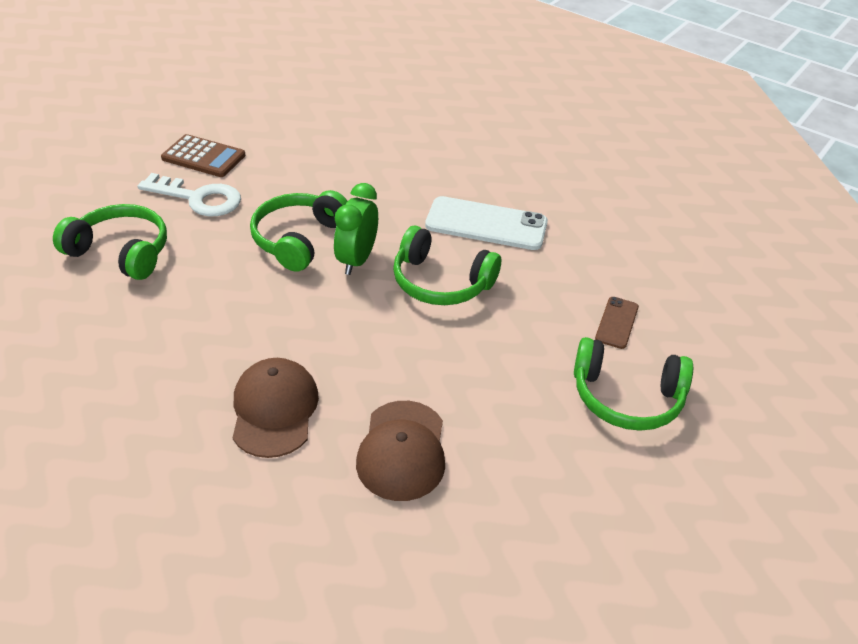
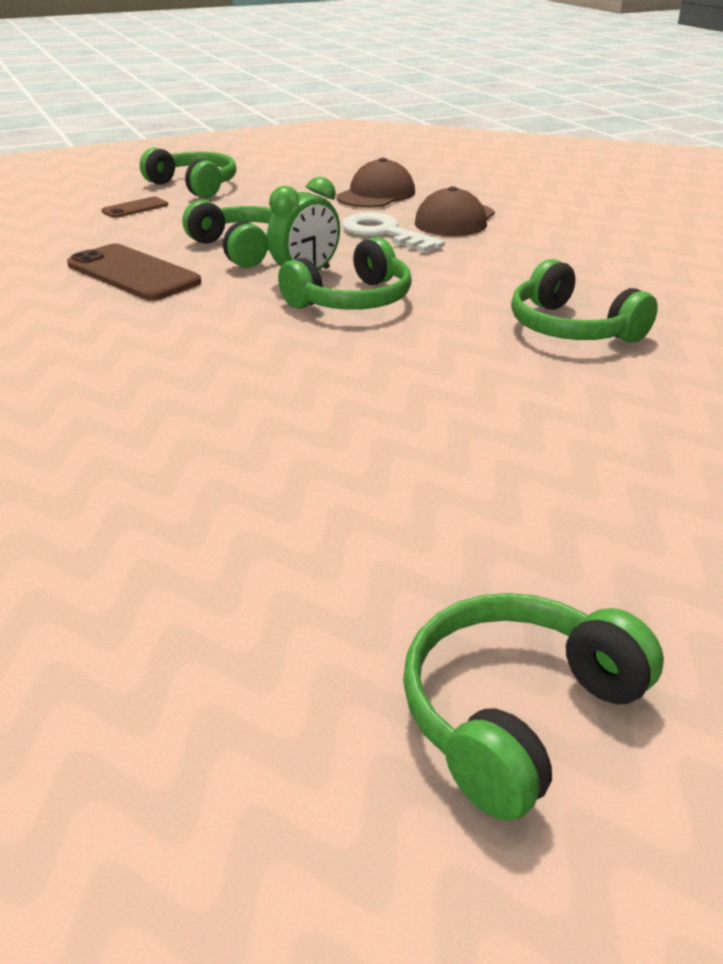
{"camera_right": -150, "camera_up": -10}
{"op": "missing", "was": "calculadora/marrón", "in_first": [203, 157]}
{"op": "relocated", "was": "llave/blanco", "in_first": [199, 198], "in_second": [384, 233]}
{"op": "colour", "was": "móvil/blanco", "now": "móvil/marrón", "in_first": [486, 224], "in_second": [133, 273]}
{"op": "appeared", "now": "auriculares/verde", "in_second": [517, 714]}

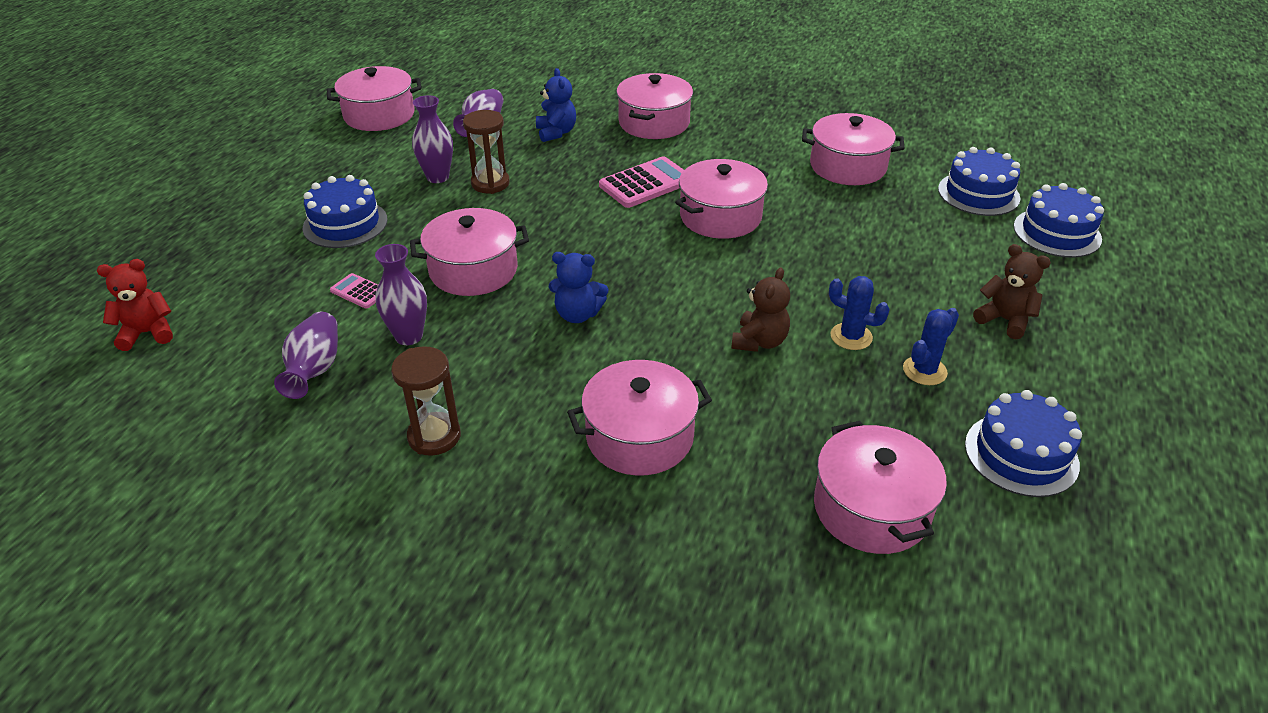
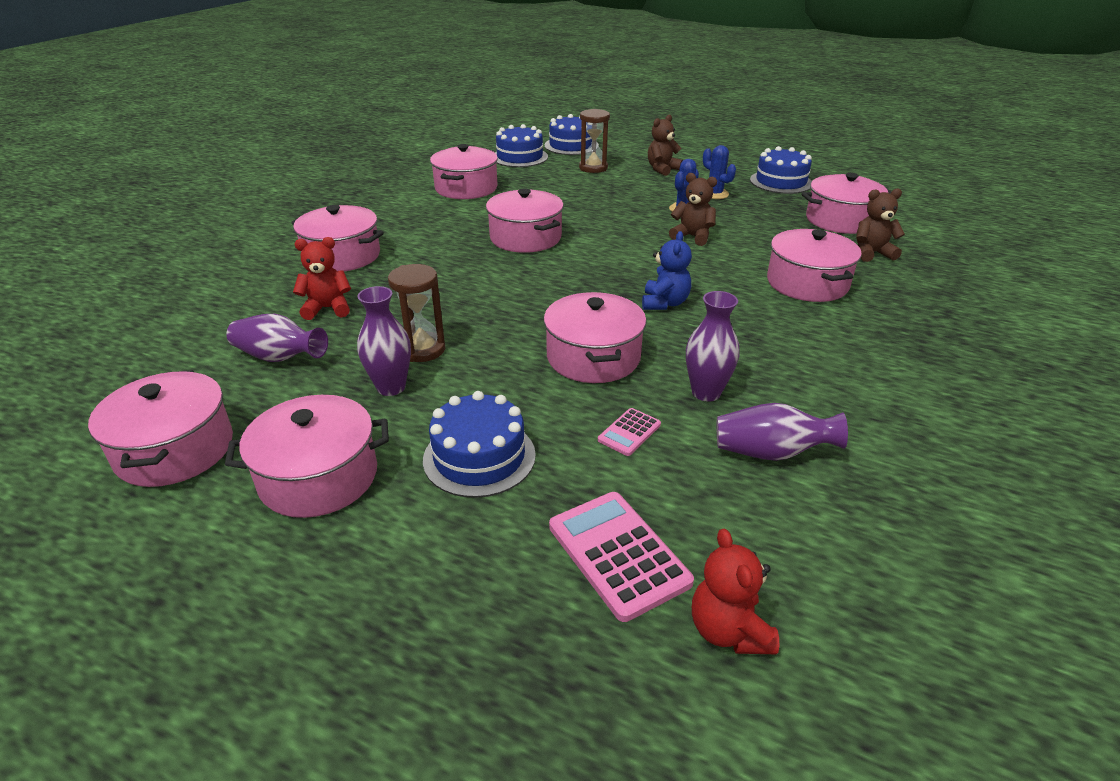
{"camera_right": -85, "camera_up": -5}
{"op": "colour", "was": "osito/azul", "now": "osito/rojo", "in_first": [556, 132], "in_second": [327, 308]}
{"op": "relocated", "was": "calculadora/rosa", "in_first": [646, 183], "in_second": [618, 554]}
{"op": "relocated", "was": "reloj de arena/marrón", "in_first": [434, 436], "in_second": [593, 168]}
{"op": "appeared", "now": "osito/marrón", "in_second": [871, 253]}
{"op": "appeared", "now": "olla/rosa", "in_second": [319, 477]}

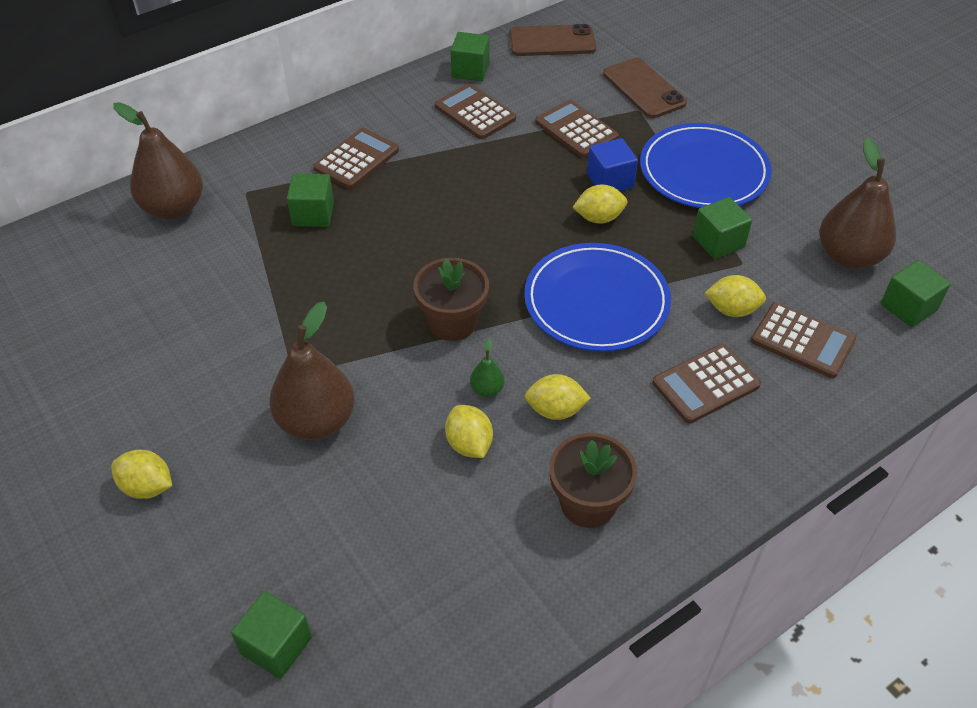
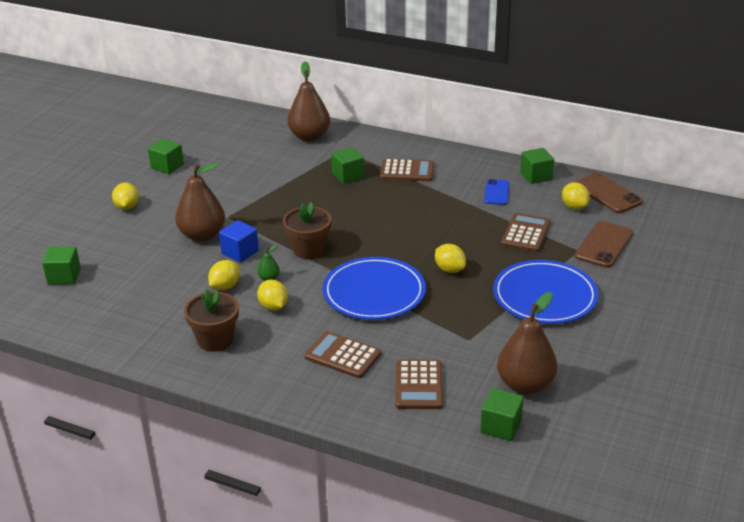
{"camera_right": 60, "camera_up": -15}
{"op": "exchanged", "was": "calculadora/marrón", "now": "móvil/azul", "in_first": [475, 112], "in_second": [496, 192]}
{"op": "relocated", "was": "cubo/azul", "in_first": [610, 181], "in_second": [240, 252]}
{"op": "relocated", "was": "cubo/verde", "in_first": [718, 242], "in_second": [167, 166]}
{"op": "relocated", "was": "limón/amarillo", "in_first": [732, 310], "in_second": [574, 207]}

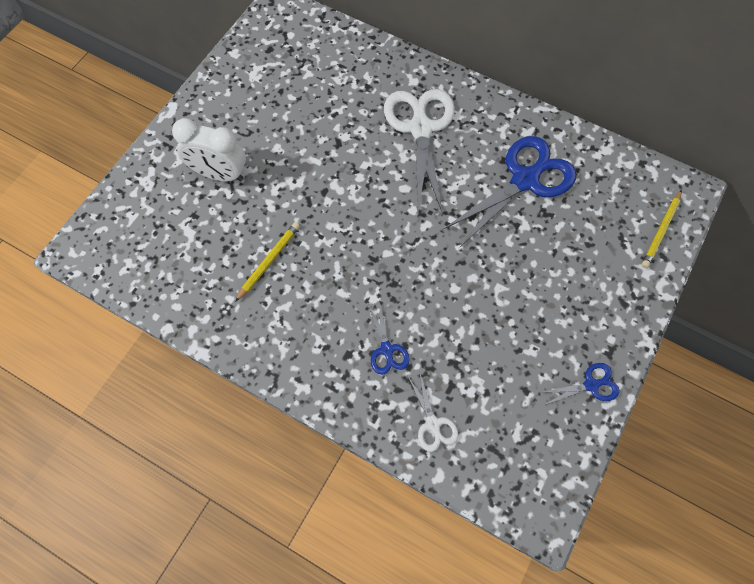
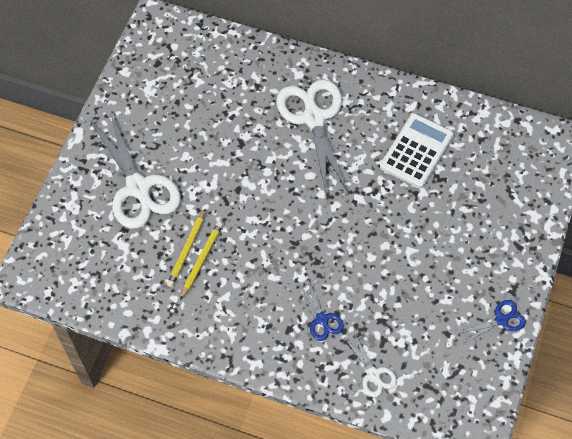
{"camera_right": -10, "camera_up": -5}
{"op": "exchanged", "was": "despertador/blanco", "now": "tijeras/blanco", "in_first": [219, 174], "in_second": [138, 188]}
{"op": "exchanged", "was": "tijeras/azul", "now": "calculadora/blanco", "in_first": [525, 180], "in_second": [416, 151]}
{"op": "relocated", "was": "lápiz/amarillo", "in_first": [661, 231], "in_second": [187, 250]}

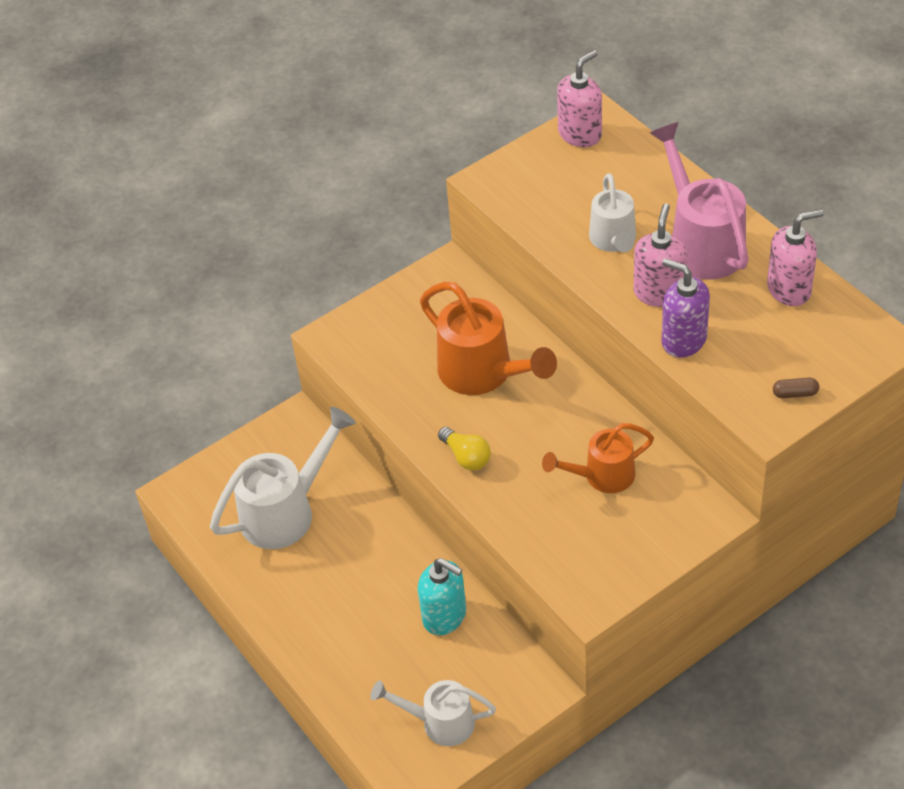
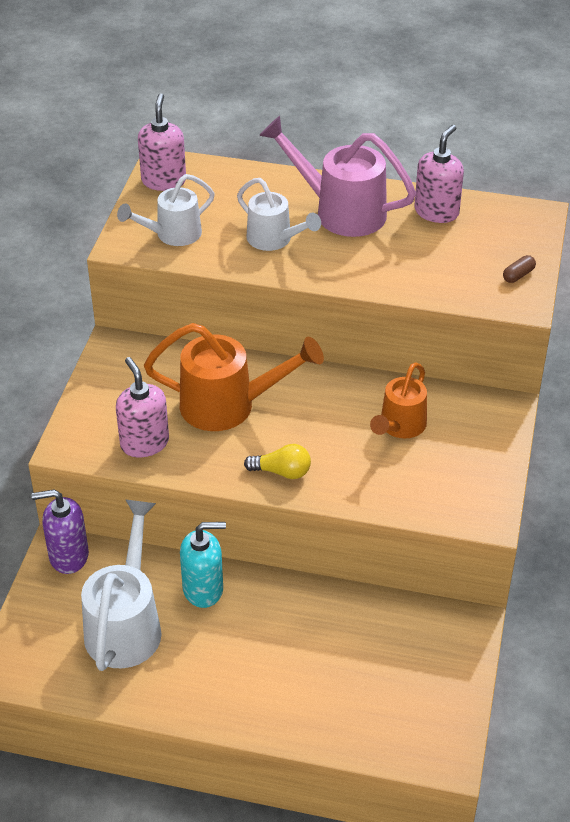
{"camera_right": -45, "camera_up": -5}
{"op": "relocated", "was": "dispensador de jabón/rosa", "in_first": [659, 293], "in_second": [144, 443]}
{"op": "relocated", "was": "dispensador de jabón/morado", "in_first": [683, 340], "in_second": [68, 556]}
{"op": "relocated", "was": "dispensador de jabón/turquesa", "in_first": [445, 616], "in_second": [203, 589]}
{"op": "relocated", "was": "regadera/blanco", "in_first": [440, 722], "in_second": [172, 235]}

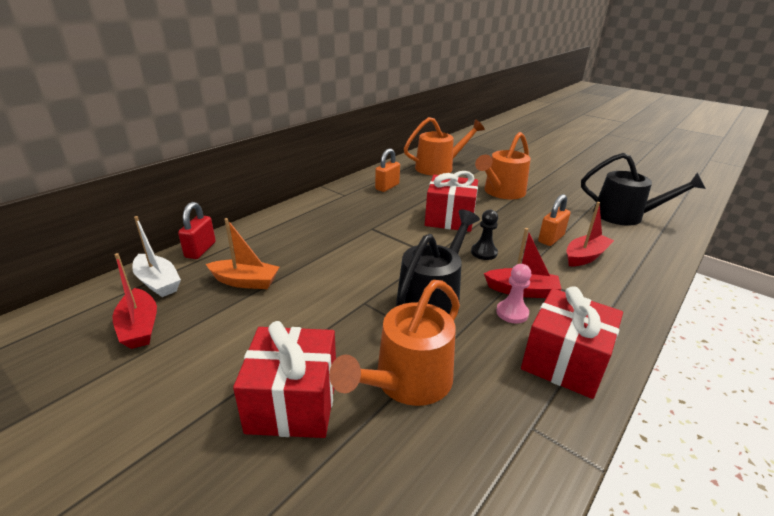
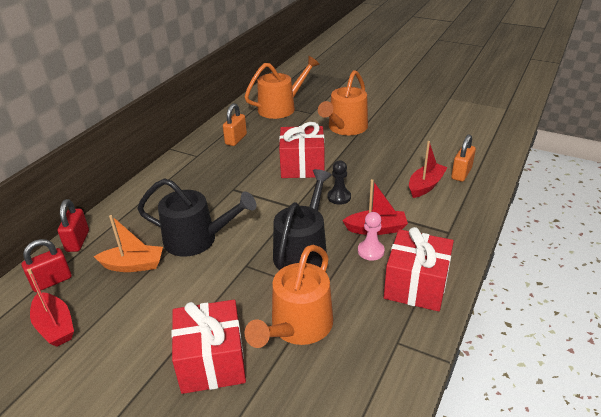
{"camera_right": -10, "camera_up": 5}
{"op": "relocated", "was": "regadera/negro", "in_first": [624, 216], "in_second": [197, 239]}
{"op": "relocated", "was": "candado/naranja", "in_first": [551, 239], "in_second": [461, 173]}
{"op": "exchanged", "was": "barco/blanco", "now": "candado/rojo", "in_first": [158, 282], "in_second": [52, 281]}

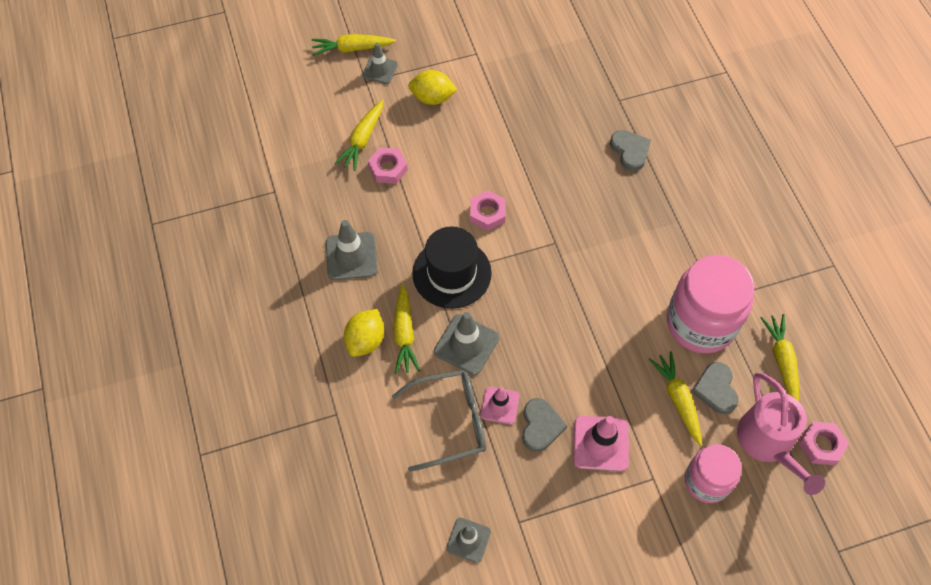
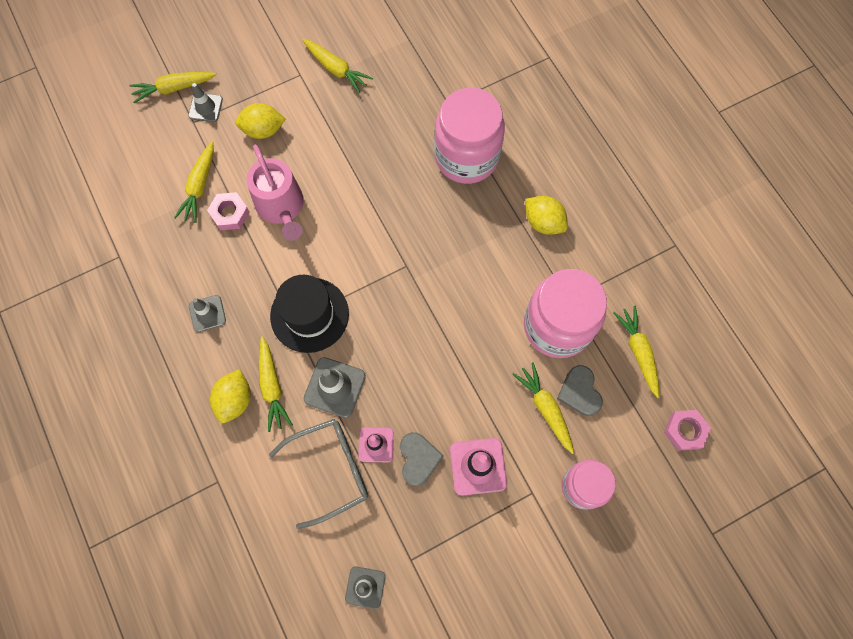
{"camera_right": -10, "camera_up": 10}
{"op": "exchanged", "was": "corazón/gris", "now": "tarro/rosa", "in_first": [630, 151], "in_second": [466, 157]}
{"op": "missing", "was": "tuerca/rosa", "in_first": [487, 213]}
{"op": "size", "was": "cono de tráfico/gris", "in_first": [351, 256], "in_second": [207, 313], "ratio": 0.66}
{"op": "relocated", "was": "regadera/rosa", "in_first": [768, 443], "in_second": [281, 207]}
{"op": "appeared", "now": "zanahoria/amarillo", "in_second": [336, 69]}
{"op": "appeared", "now": "limón/amarillo", "in_second": [543, 222]}

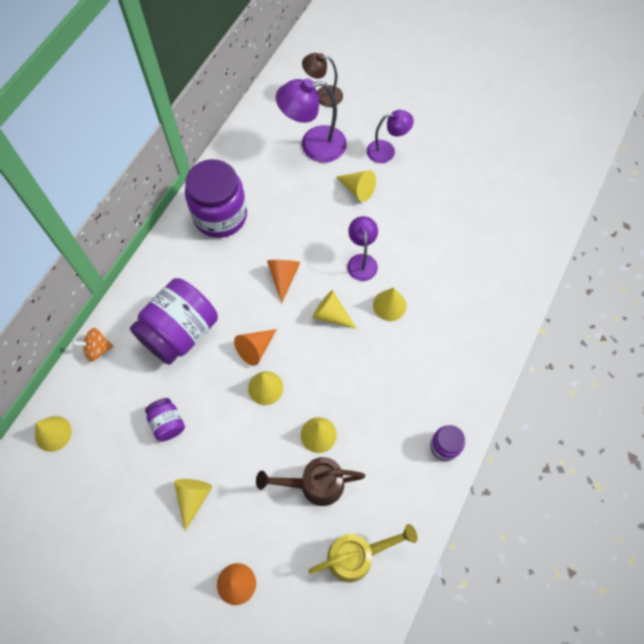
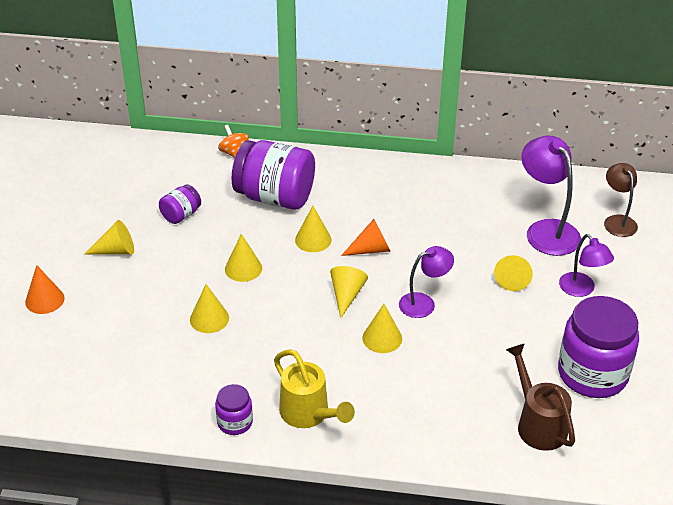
{"camera_right": 70, "camera_up": -25}
{"op": "relocated", "was": "tarro/morado", "in_first": [220, 216], "in_second": [592, 374]}
{"op": "missing", "was": "cono/naranja", "in_first": [255, 348]}
{"op": "relocated", "was": "cono/amarillo", "in_first": [53, 433], "in_second": [313, 240]}
{"op": "relocated", "was": "regadera/marrón", "in_first": [315, 484], "in_second": [538, 424]}
{"op": "relocated", "was": "regadera/amarillo", "in_first": [357, 555], "in_second": [309, 414]}

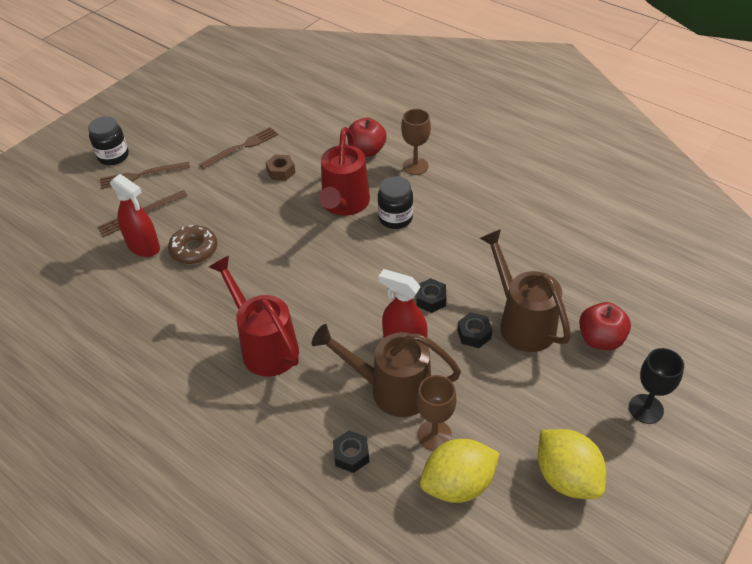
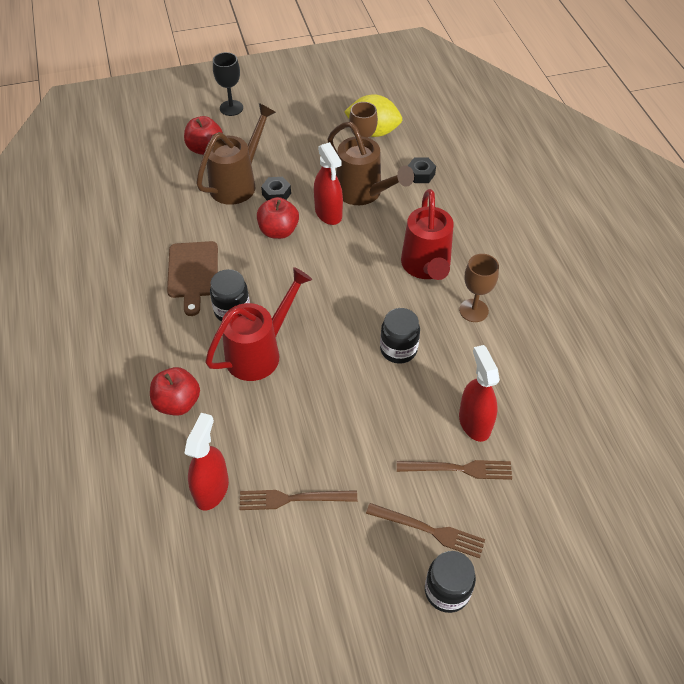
{"camera_right": -145, "camera_up": 5}
{"op": "relocated", "was": "copa/marrón", "in_first": [415, 166], "in_second": [473, 310]}
{"op": "missing", "was": "tuerca/marrón", "in_first": [281, 172]}
{"op": "missing", "was": "rosquilla/marrón", "in_first": [194, 250]}
{"op": "spun", "was": "regadera/marrón", "in_first": [522, 322], "in_second": [237, 183], "clockwise": -150}
{"op": "exchanged", "was": "tuerca/negro", "now": "manzana/rojo", "in_first": [431, 299], "in_second": [278, 231]}
{"op": "missing", "was": "limón/amarillo", "in_first": [566, 477]}
{"op": "appeared", "now": "tabla de cortar/marrón", "in_second": [193, 273]}
{"op": "appeared", "now": "tarro/negro", "in_second": [398, 349]}
{"op": "appeared", "now": "pulverizador/rojo", "in_second": [211, 489]}

